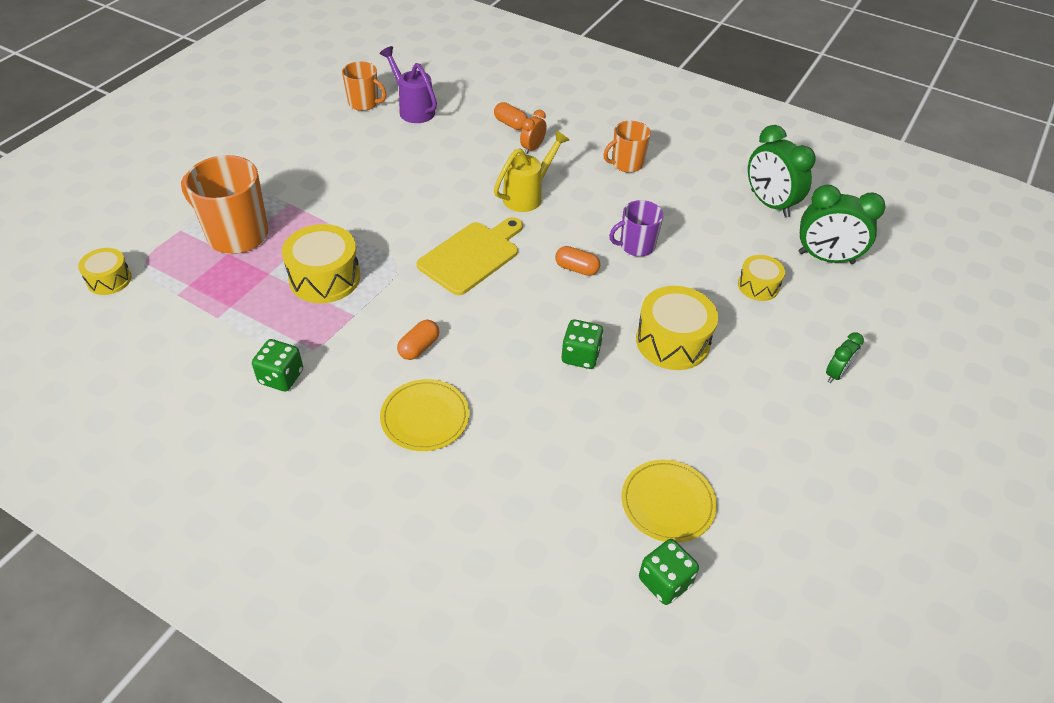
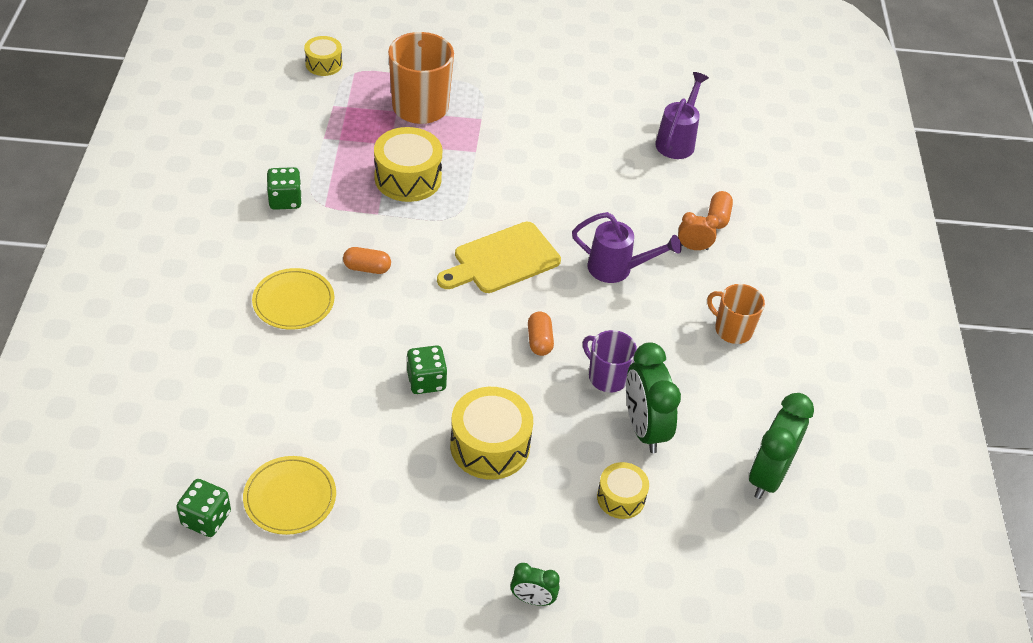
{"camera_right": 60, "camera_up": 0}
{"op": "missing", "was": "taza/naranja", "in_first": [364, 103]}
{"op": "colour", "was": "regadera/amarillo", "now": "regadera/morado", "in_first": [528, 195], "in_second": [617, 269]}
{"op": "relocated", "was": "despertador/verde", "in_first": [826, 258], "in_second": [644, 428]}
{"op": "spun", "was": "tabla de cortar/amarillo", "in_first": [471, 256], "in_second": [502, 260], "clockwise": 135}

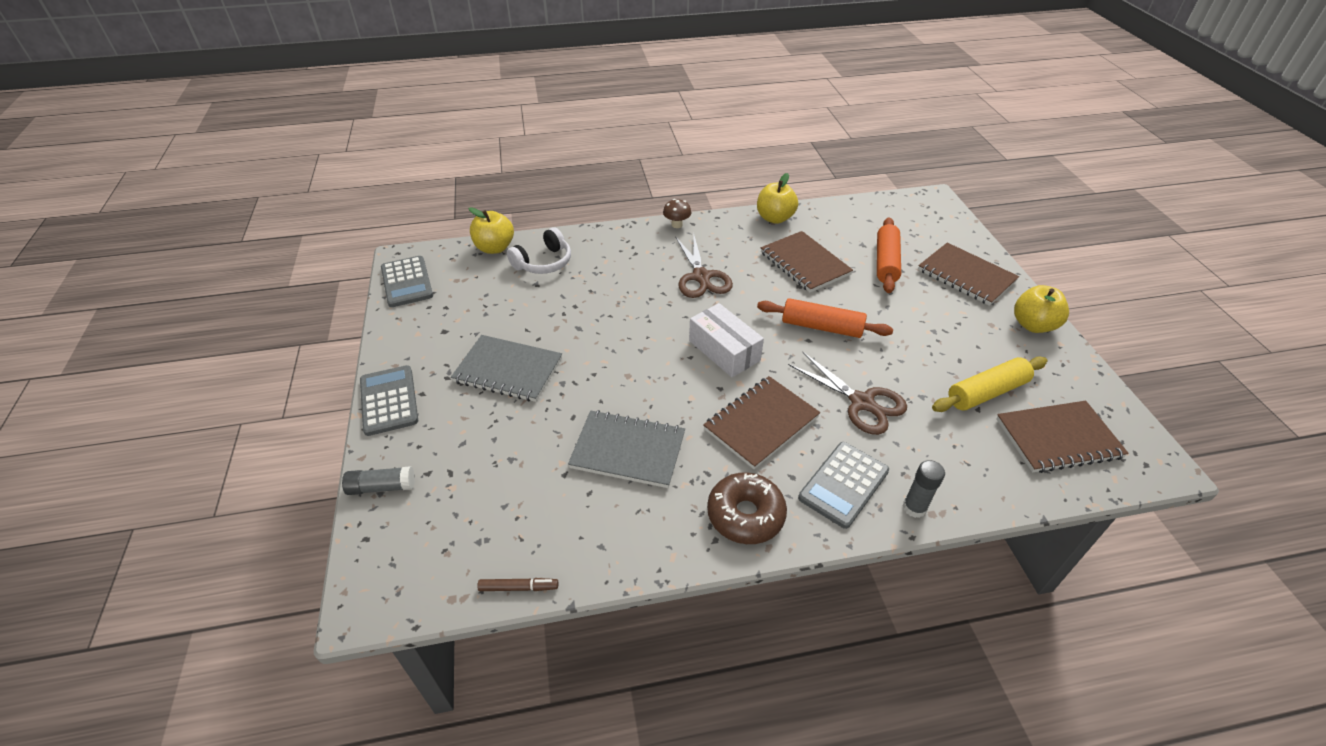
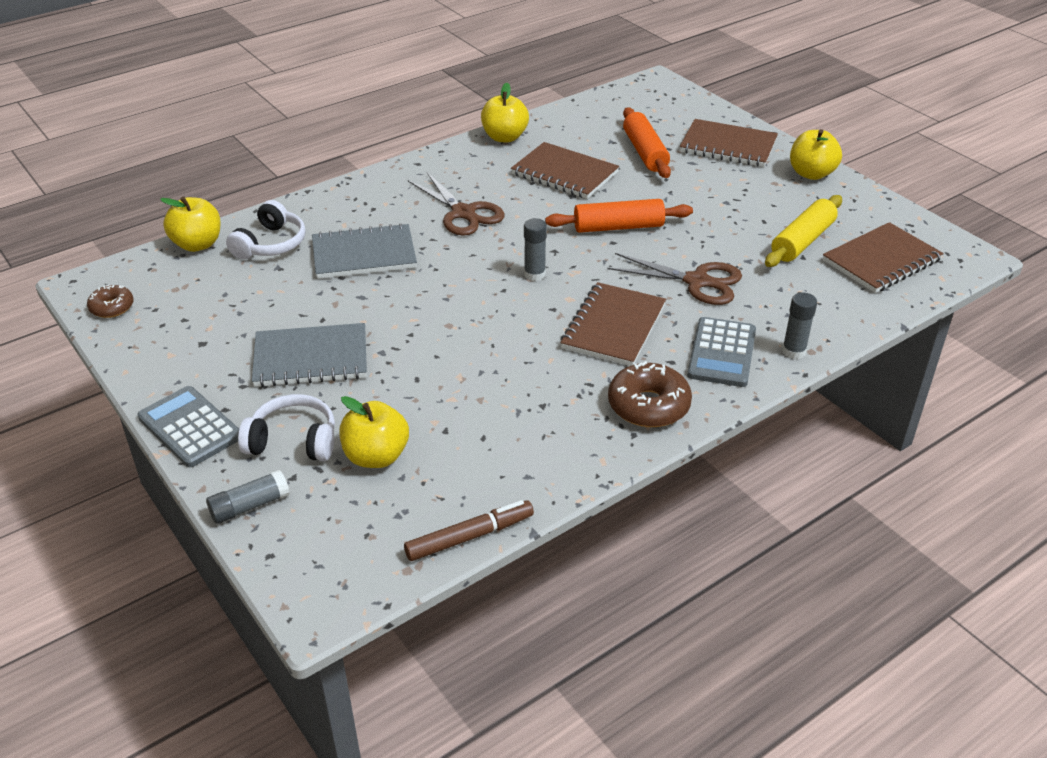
{"camera_right": -25, "camera_up": -5}
{"op": "missing", "was": "seta/marrón", "in_first": [677, 225]}
{"op": "exchanged", "was": "calculadora/gris", "now": "rosquilla/marrón", "in_first": [407, 282], "in_second": [112, 307]}
{"op": "exchanged", "was": "caja/blanco", "now": "barra de pegamento/gris", "in_first": [724, 350], "in_second": [534, 274]}
{"op": "relocated", "was": "cuaderno/gris", "in_first": [628, 450], "in_second": [364, 254]}
{"op": "size", "was": "rotulador/marrón", "in_first": [518, 587], "in_second": [469, 536], "ratio": 1.55}
{"op": "appeared", "now": "auriculares/blanco", "in_second": [293, 441]}
{"op": "appeared", "now": "manzana/amarillo", "in_second": [376, 456]}

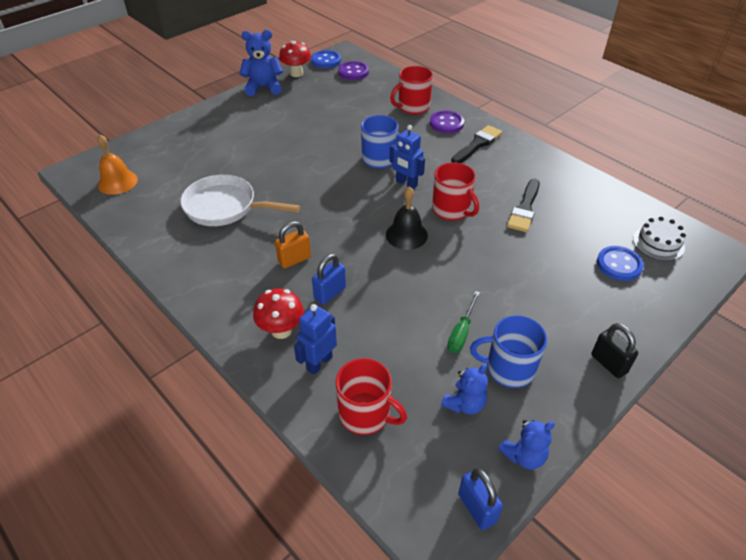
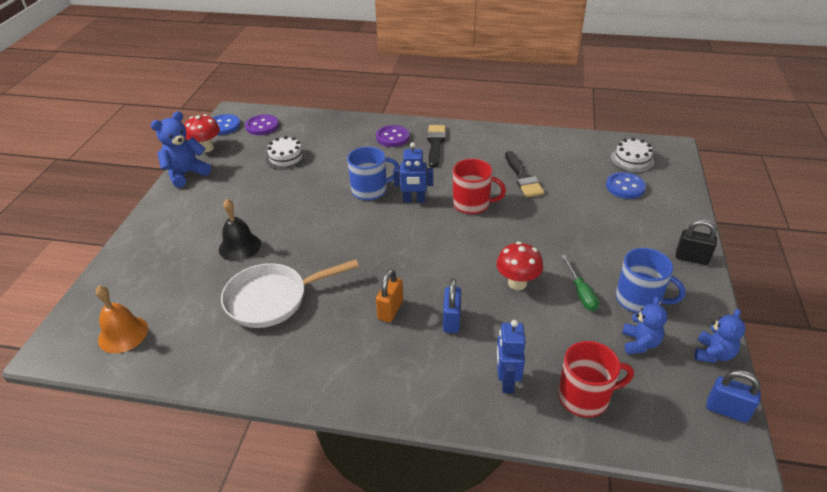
{"camera_right": -35, "camera_up": -5}
{"op": "missing", "was": "taza/rojo", "in_first": [413, 107]}
{"op": "relocated", "was": "campana/negro", "in_first": [406, 235], "in_second": [239, 246]}
{"op": "relocated", "was": "seta/rojo", "in_first": [281, 330], "in_second": [517, 283]}
{"op": "spun", "was": "taza/azul", "in_first": [509, 369], "in_second": [639, 299], "clockwise": -120}
{"op": "appeared", "now": "tarta/blanco", "in_second": [286, 158]}

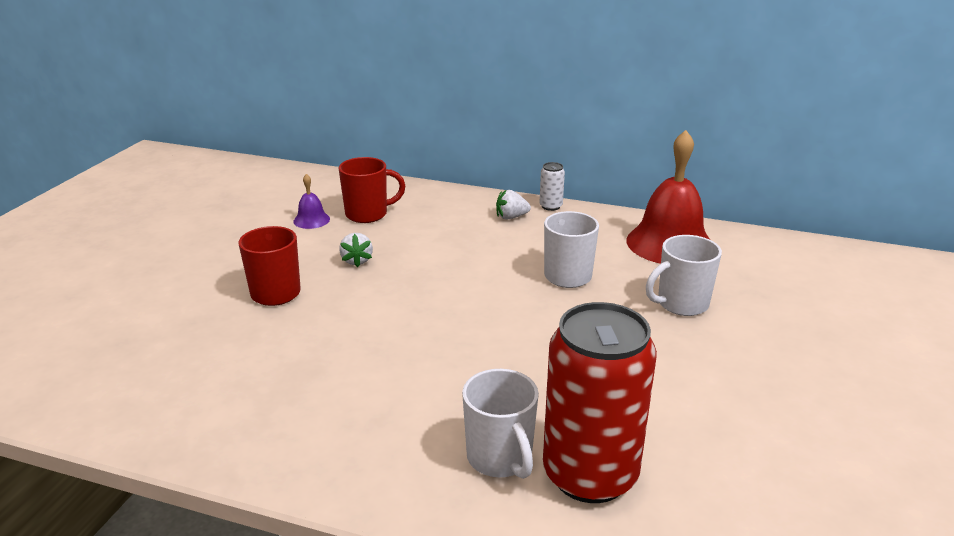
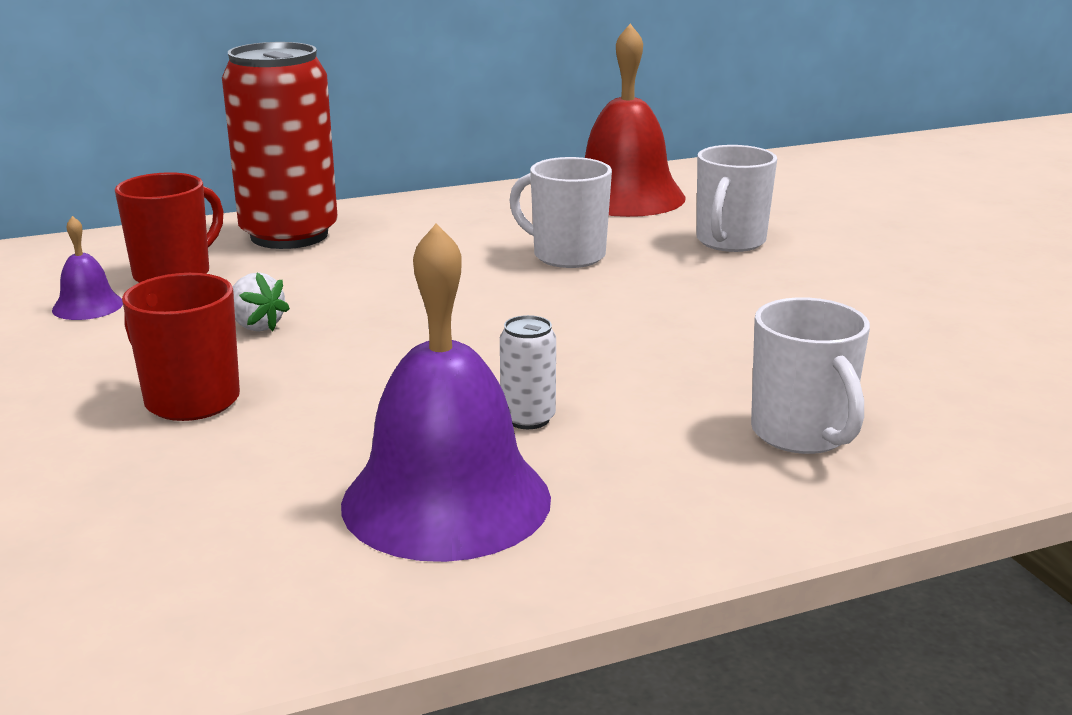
{"camera_right": -40, "camera_up": -5}
{"op": "relocated", "was": "lata/blanco", "in_first": [550, 206], "in_second": [528, 419]}
{"op": "missing", "was": "fresa/blanco", "in_first": [511, 217]}
{"op": "relocated", "was": "lata/rojo", "in_first": [590, 474], "in_second": [289, 235]}
{"op": "spun", "was": "taza/blanco", "in_first": [500, 458], "in_second": [802, 434], "clockwise": 45}
{"op": "appeared", "now": "campana/morado", "in_second": [446, 500]}

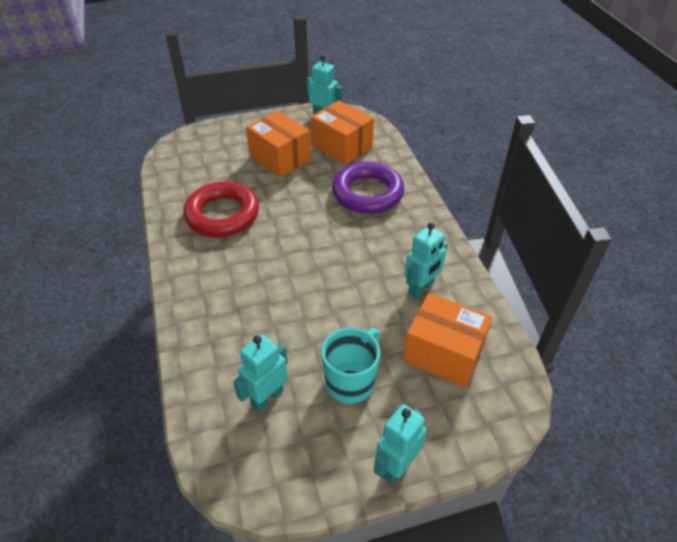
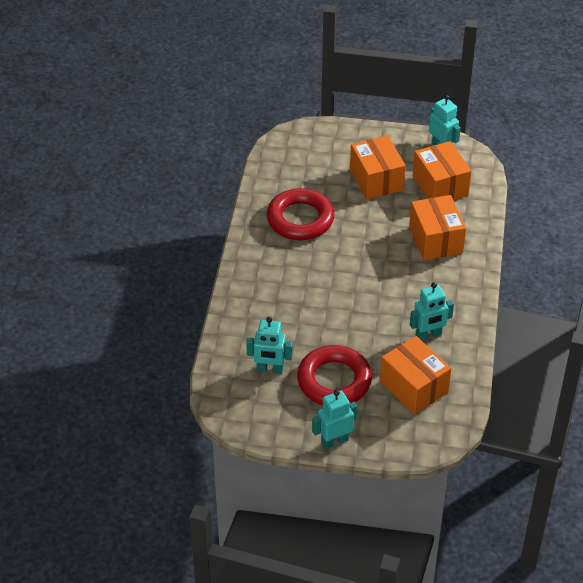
{"camera_right": 25, "camera_up": 0}
{"op": "exchanged", "was": "anillo/morado", "now": "caja/naranja", "in_first": [367, 193], "in_second": [435, 240]}
{"op": "exchanged", "was": "taza/turquesa", "now": "anillo/rojo", "in_first": [351, 381], "in_second": [334, 381]}
{"op": "spun", "was": "robot/turquesa", "in_first": [267, 397], "in_second": [270, 369], "clockwise": -150}

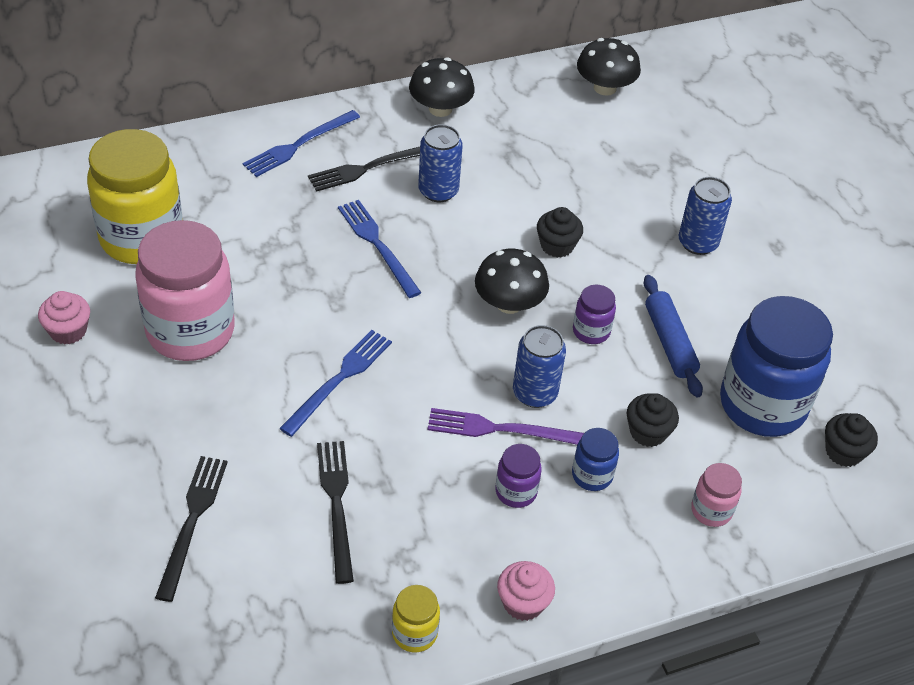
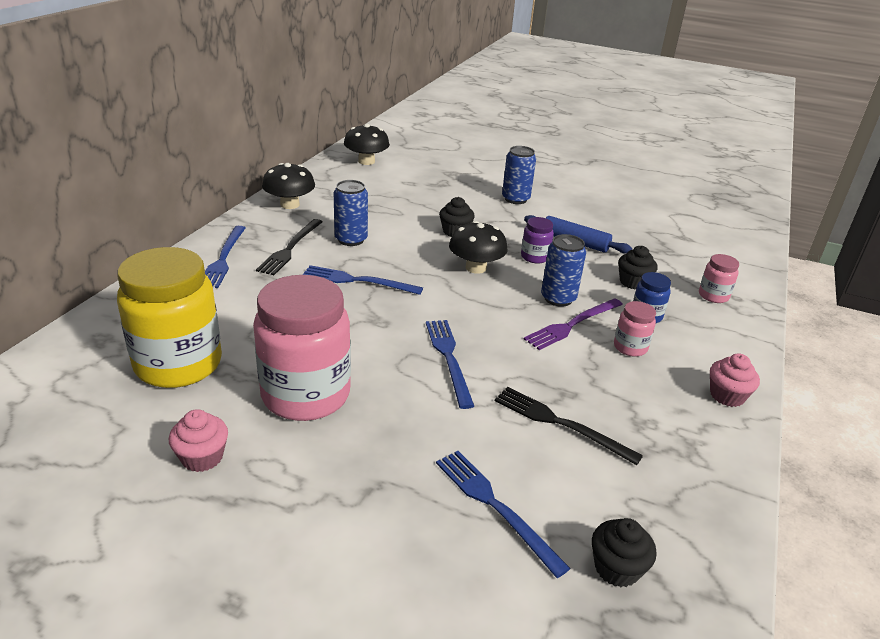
{"camera_right": -45, "camera_up": -15}
{"op": "missing", "was": "tarro/azul", "in_first": [762, 405]}
{"op": "relocated", "was": "magdalena/negro", "in_first": [843, 452], "in_second": [616, 568]}
{"op": "colour", "was": "tarro/morado", "now": "tarro/rosa", "in_first": [516, 492], "in_second": [630, 347]}
{"op": "colour", "was": "tenedor/negro", "now": "tenedor/azul", "in_first": [192, 521], "in_second": [495, 506]}
{"op": "missing", "was": "tarro/amarillo", "in_first": [414, 633]}

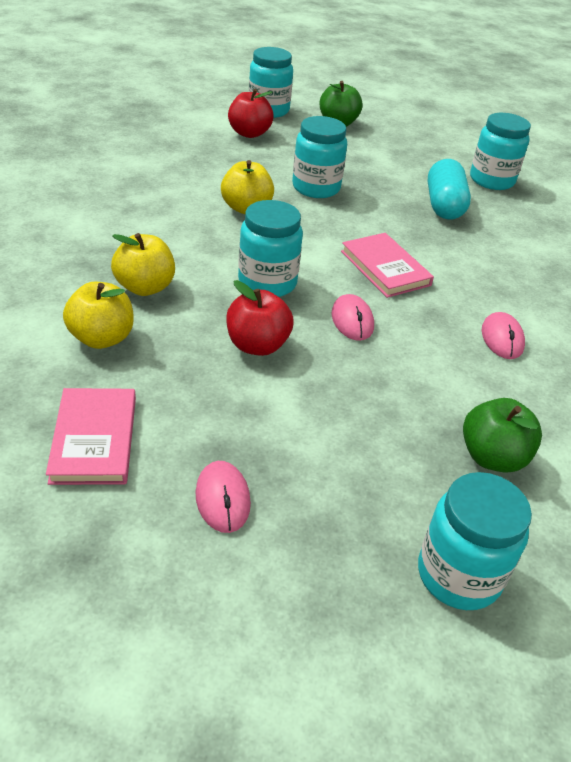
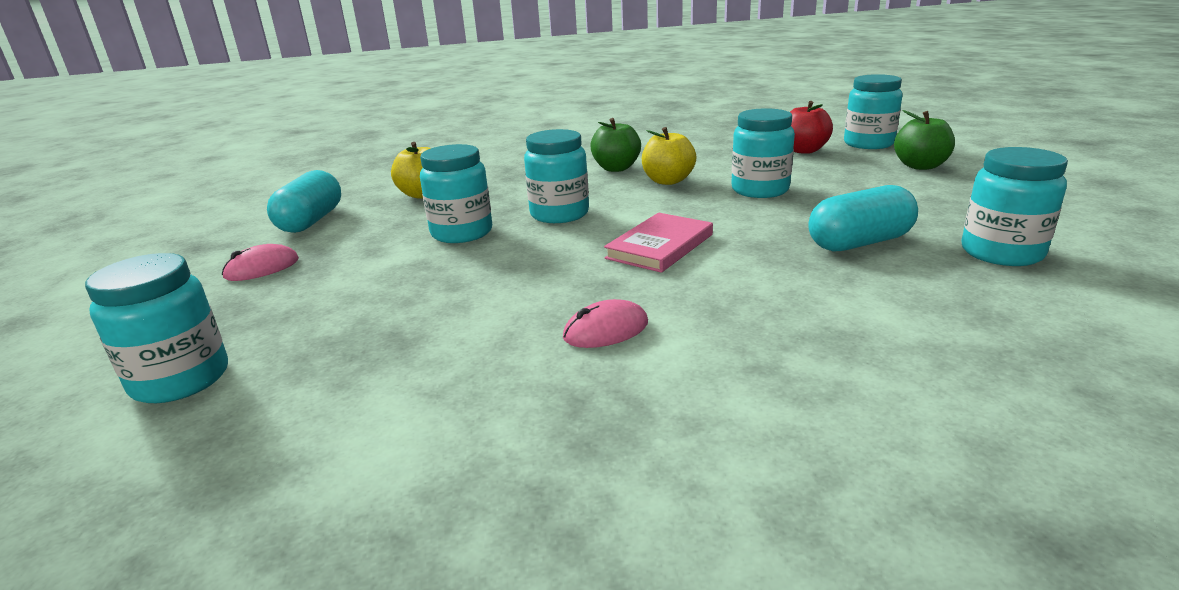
{"camera_right": 70, "camera_up": -15}
{"op": "missing", "was": "manzana/amarillo", "in_first": [145, 287]}
{"op": "exchanged", "was": "manzana/rojo", "now": "tarro/turquesa", "in_first": [257, 345], "in_second": [462, 233]}
{"op": "missing", "was": "ratón/rosa", "in_first": [352, 320]}
{"op": "exchanged", "was": "libro/rosa", "now": "cápsula/turquesa", "in_first": [94, 439], "in_second": [311, 221]}
{"op": "relocated", "was": "manzana/verde", "in_first": [492, 457], "in_second": [616, 168]}

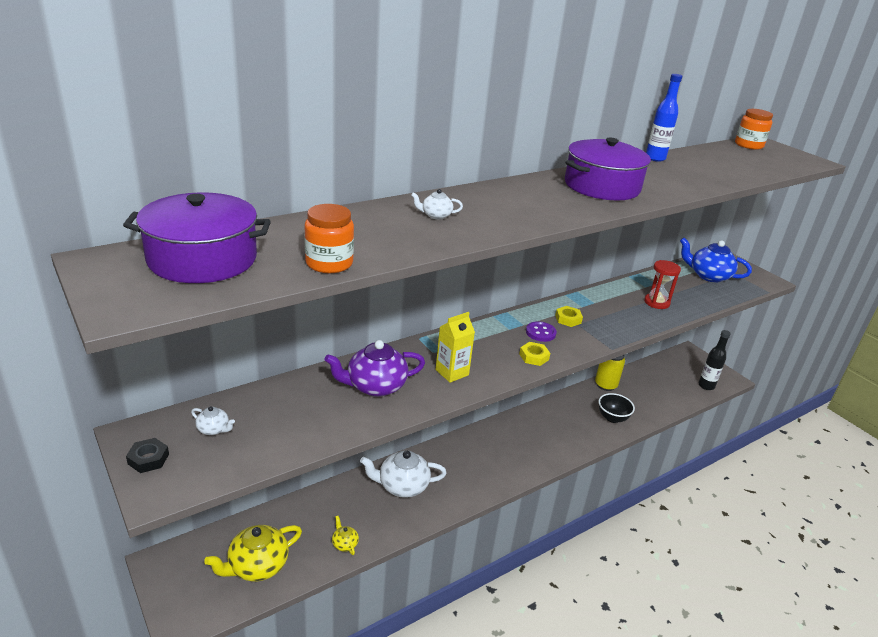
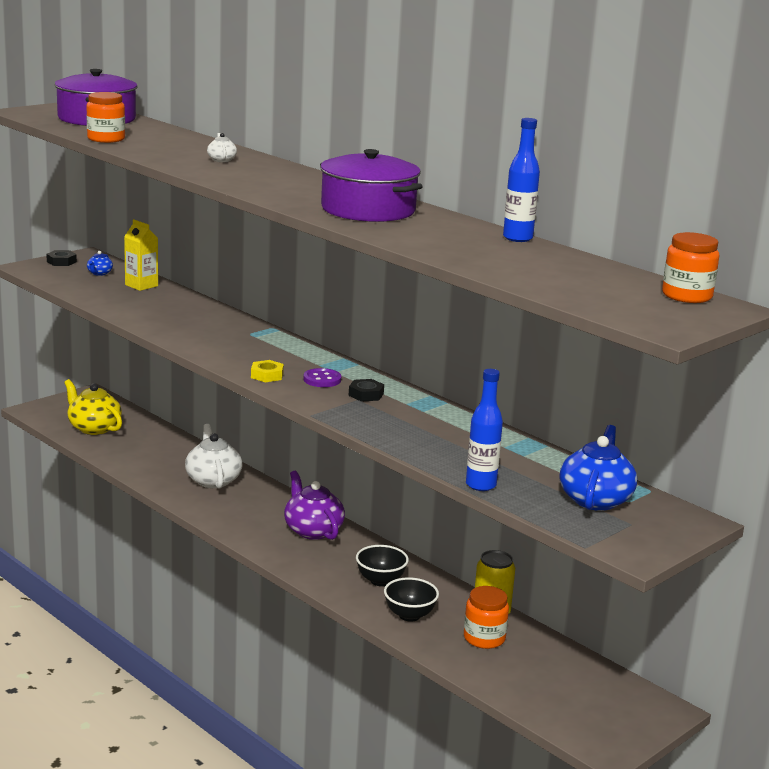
{"camera_right": 80, "camera_up": -10}
{"op": "missing", "was": "reloj de arena/rojo", "in_first": [656, 302]}
{"op": "colour", "was": "tuerca/amarillo", "now": "tuerca/negro", "in_first": [568, 319], "in_second": [366, 394]}
{"op": "relocated", "was": "cartón de leche/amarillo", "in_first": [452, 372], "in_second": [141, 285]}
{"op": "missing", "was": "botella/negro", "in_first": [706, 386]}
{"op": "relocated", "was": "tetera/morado", "in_first": [375, 386], "in_second": [312, 530]}
{"op": "colour", "was": "tetera/blanco", "now": "tetera/azul", "in_first": [214, 429], "in_second": [99, 273]}
{"op": "missing", "was": "tetera/amarillo", "in_first": [344, 544]}
{"op": "appeared", "now": "botella/azul", "in_second": [481, 485]}
{"op": "appeared", "now": "cuenco/negro", "in_second": [380, 580]}
{"op": "appeared", "now": "tarro/naranja", "in_second": [484, 638]}

